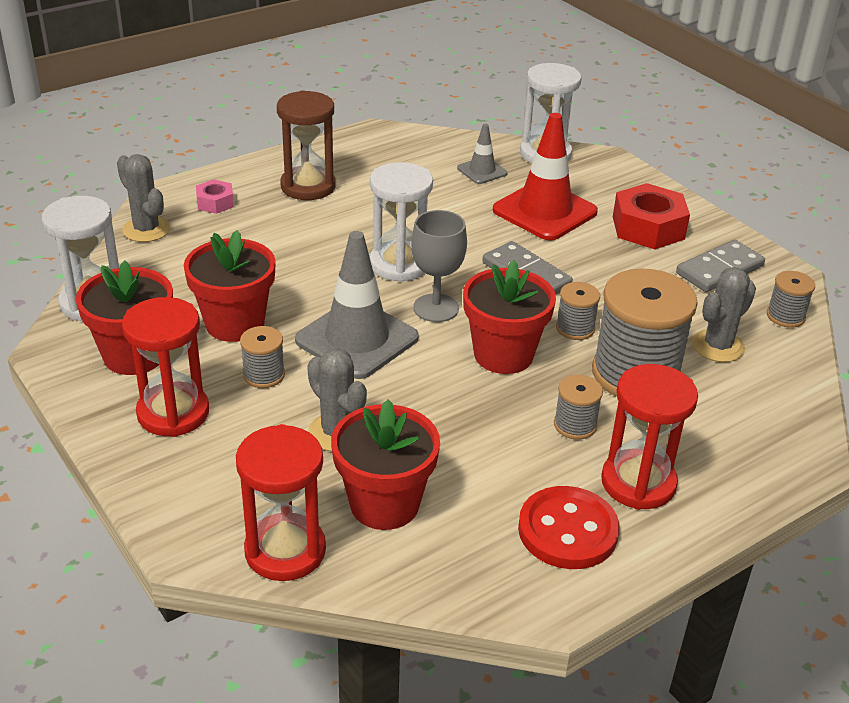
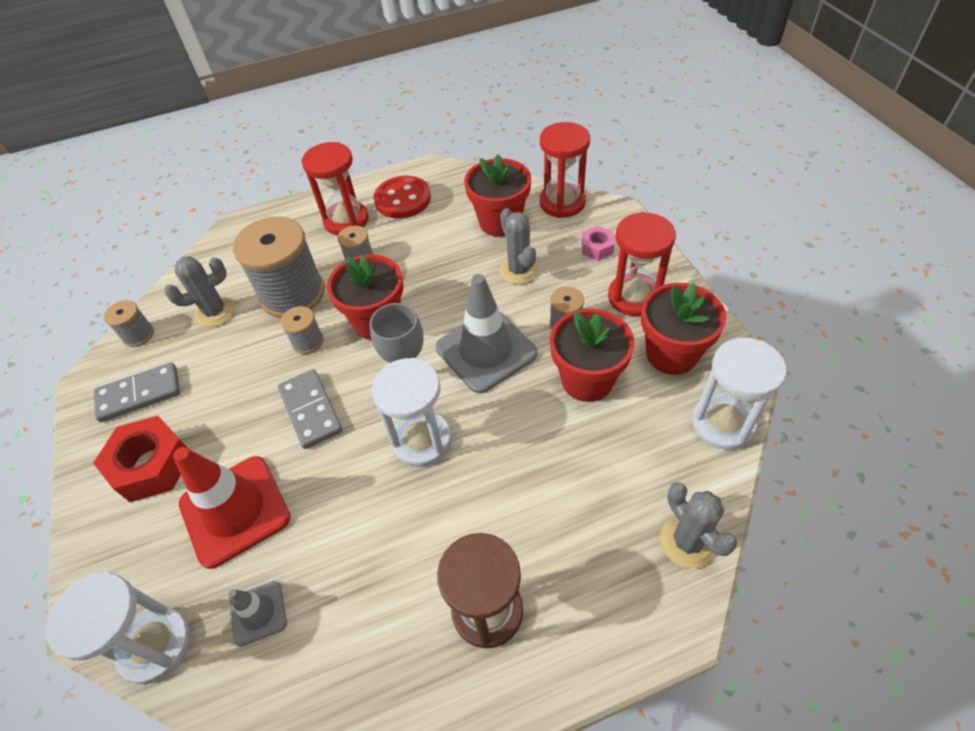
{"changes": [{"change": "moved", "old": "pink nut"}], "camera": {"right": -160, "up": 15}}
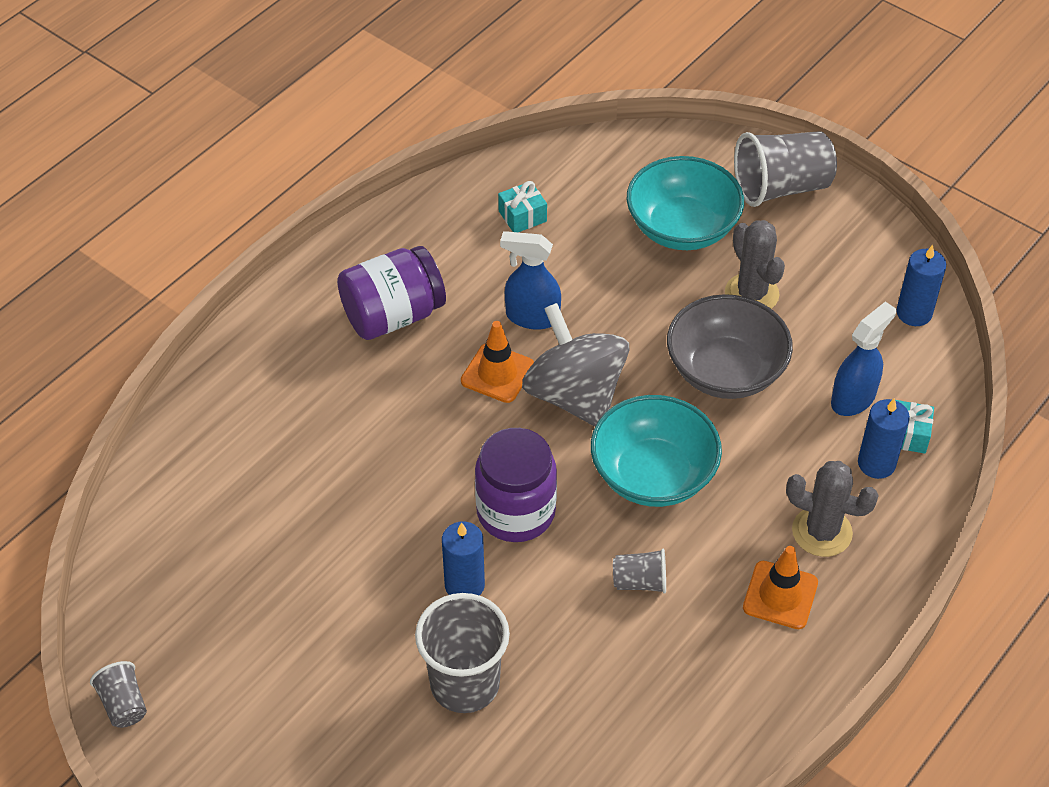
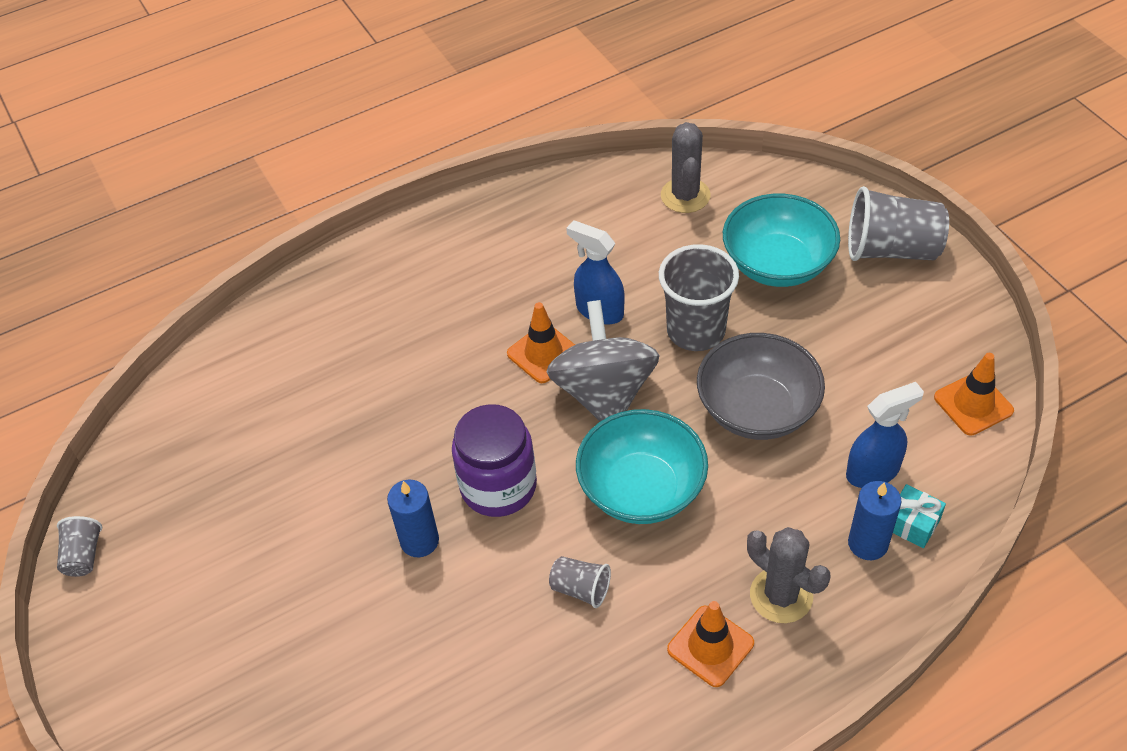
{"changes": [{"change": "removed", "old": "turquoise gift (1st from left)"}, {"change": "moved", "old": "grey cactus (1st from left)"}, {"change": "replaced", "old": "blue candle (3rd from left)", "new": "orange traffic cone (3rd from left)"}, {"change": "removed", "old": "purple jar (1st from left)"}, {"change": "moved", "old": "grey cup (2nd from left in the first image)", "new": "grey cup (3rd from left)"}], "camera": {"right": 25, "up": 0}}
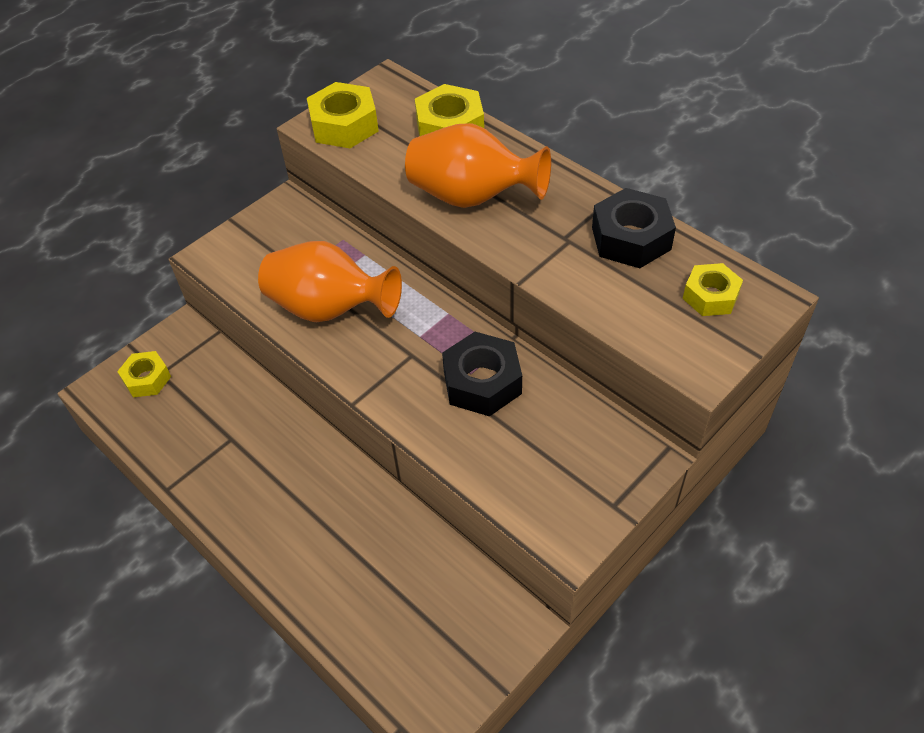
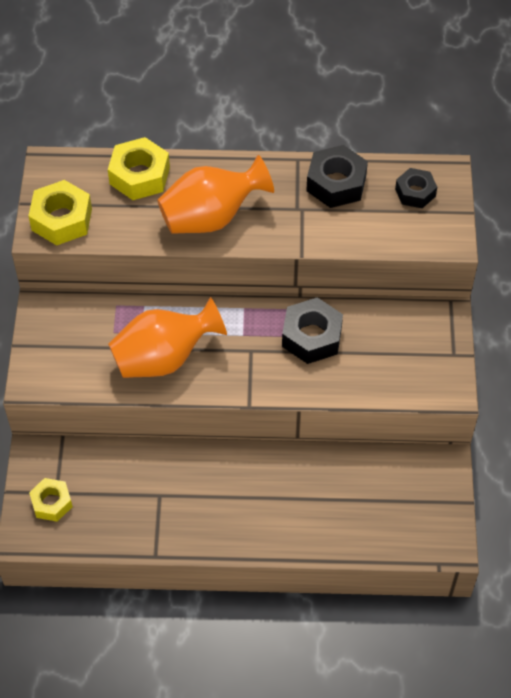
{"changes": [{"change": "recoloured", "old": "yellow nut (4th from left)", "new": "black nut (3rd from left)"}], "camera": {"right": -45, "up": 5}}
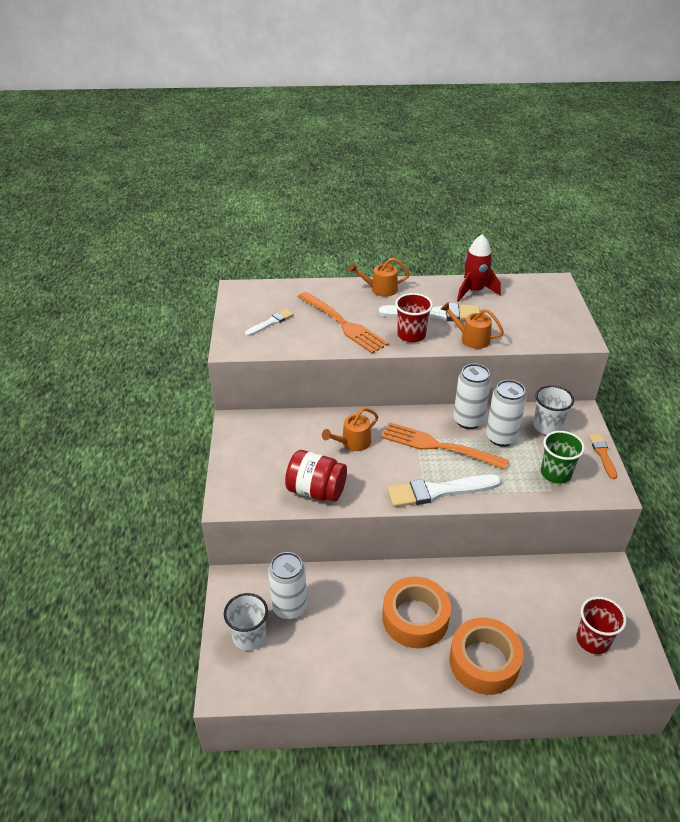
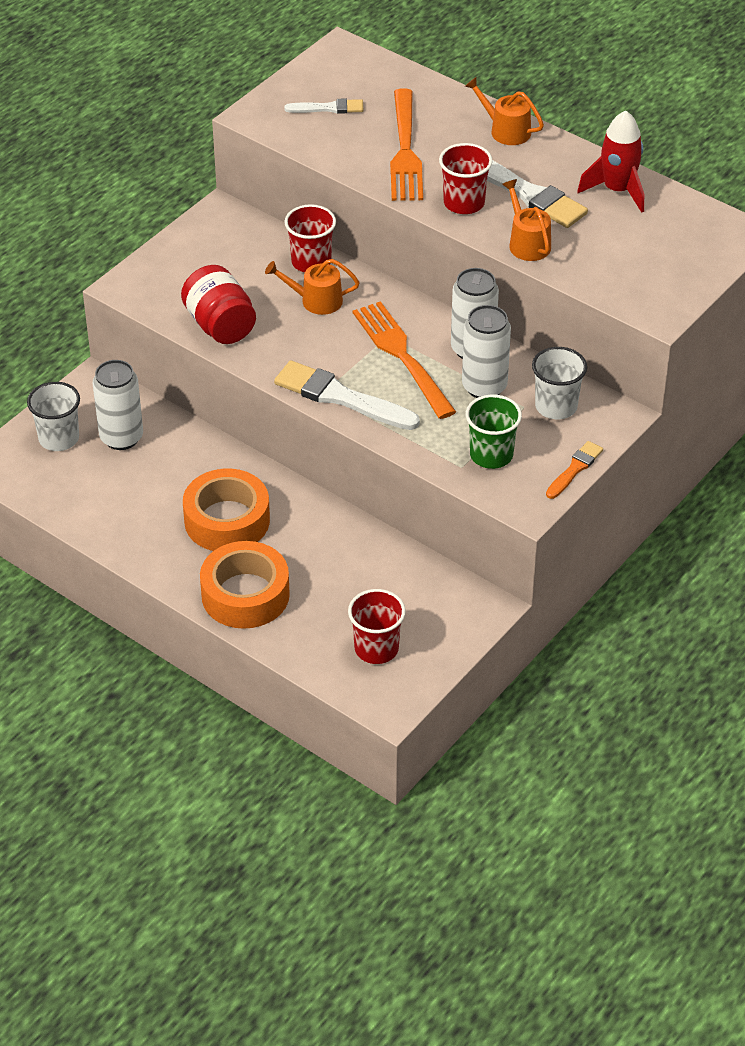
{"changes": [{"change": "added", "new": "red cup (1st from left)"}], "camera": {"right": 40, "up": 5}}
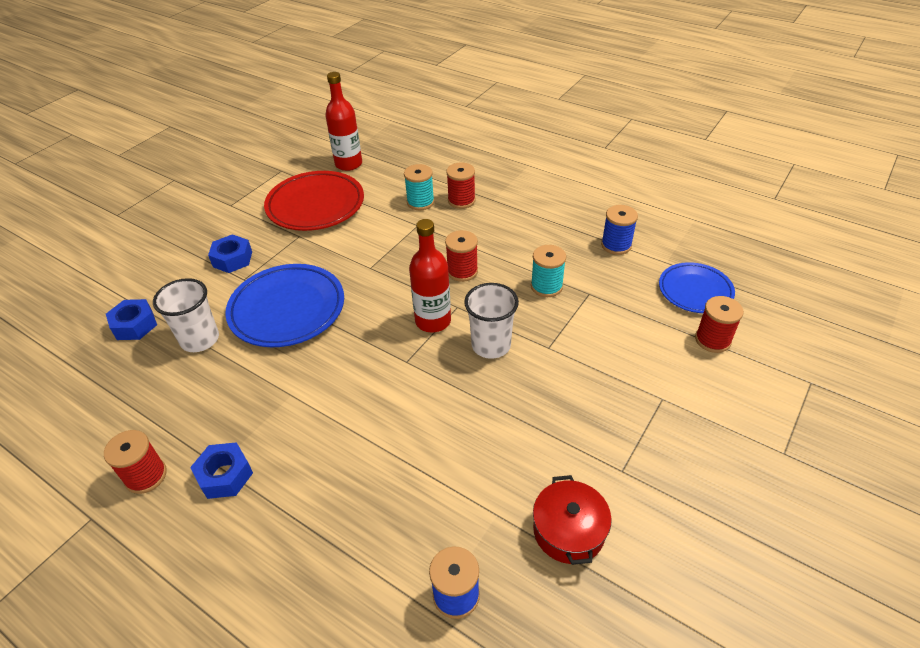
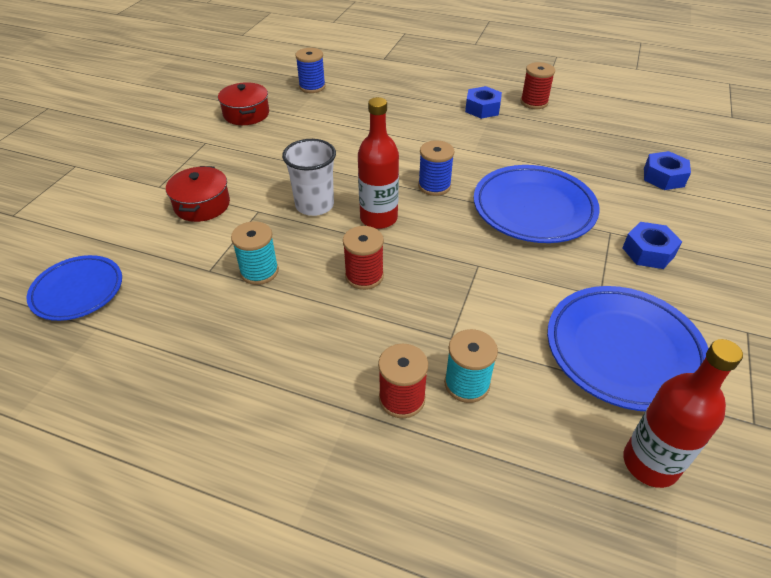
{"changes": [{"change": "recoloured", "old": "red plate", "new": "blue plate (3rd from left)"}, {"change": "moved", "old": "blue spool (2nd from left)"}, {"change": "removed", "old": "white cup (1st from left)"}, {"change": "removed", "old": "red spool (4th from left)"}, {"change": "added", "new": "red pot (1st from left)"}], "camera": {"right": 165, "up": 0}}
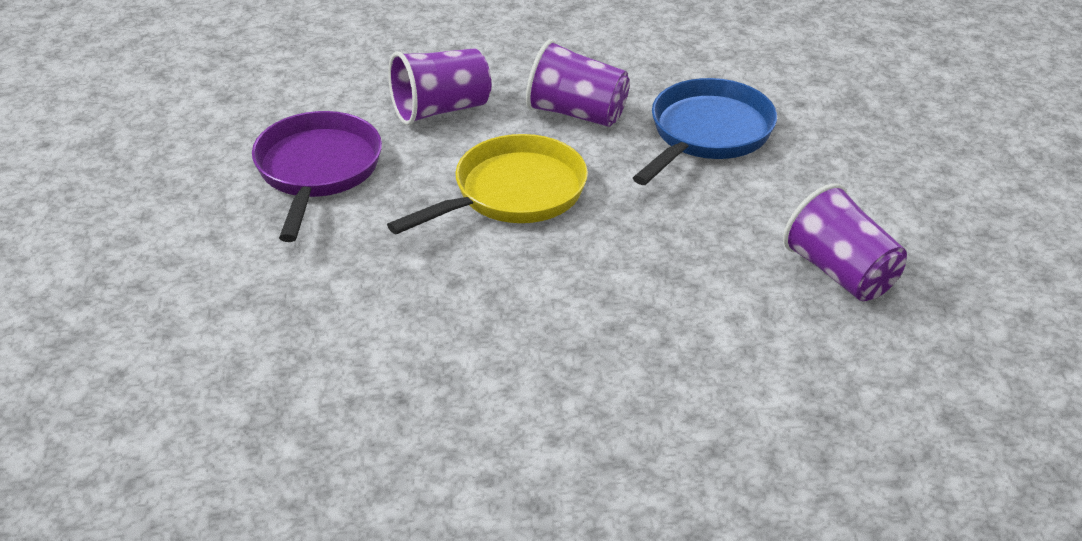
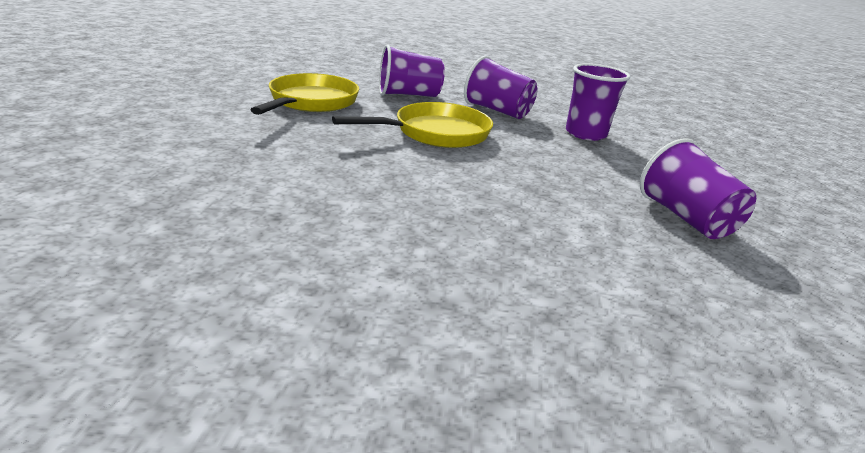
{"changes": [{"change": "replaced", "old": "blue pan", "new": "purple cup (3rd from left)"}, {"change": "recoloured", "old": "purple pan", "new": "yellow pan (1st from left)"}], "camera": {"right": 10, "up": -10}}
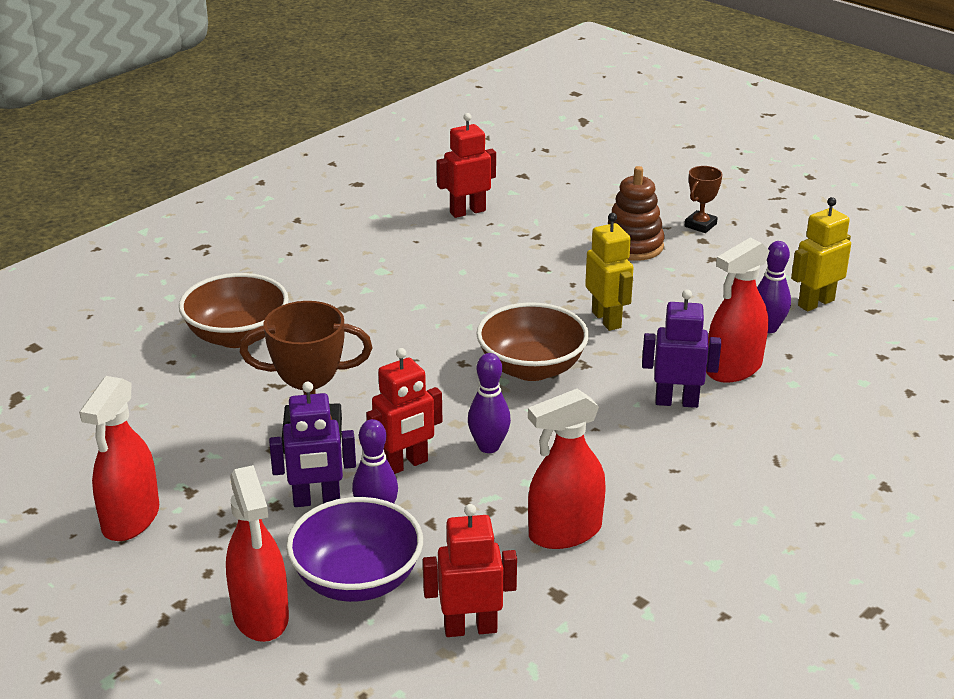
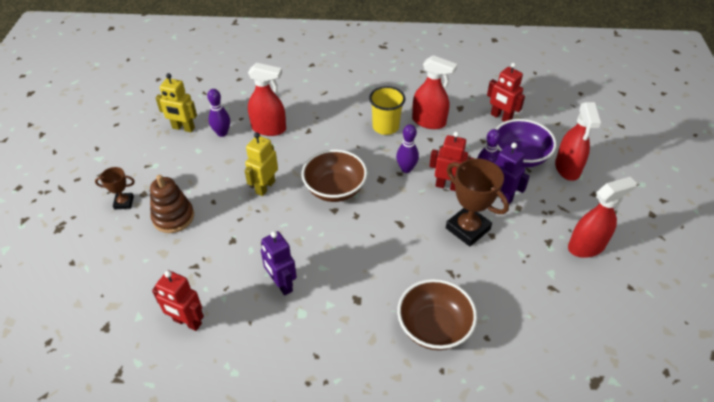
{"changes": [{"change": "moved", "old": "purple robot (2nd from left in the first image)", "new": "purple robot (1st from left)"}, {"change": "turned", "old": "red spray bottle (2nd from left in the first image)", "degrees": 150}, {"change": "added", "new": "yellow cup"}], "camera": {"right": -130, "up": 15}}
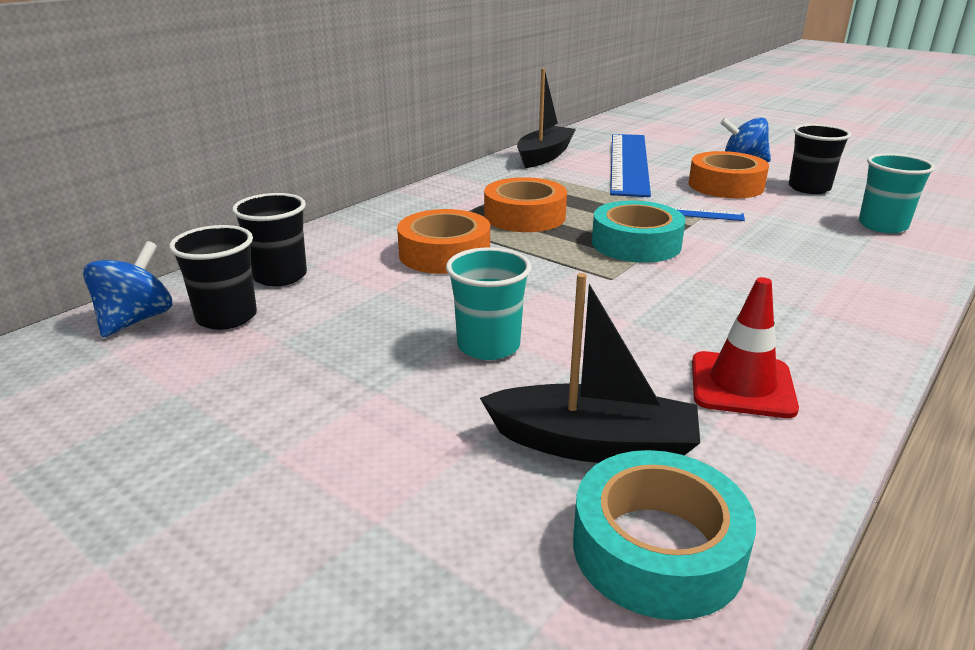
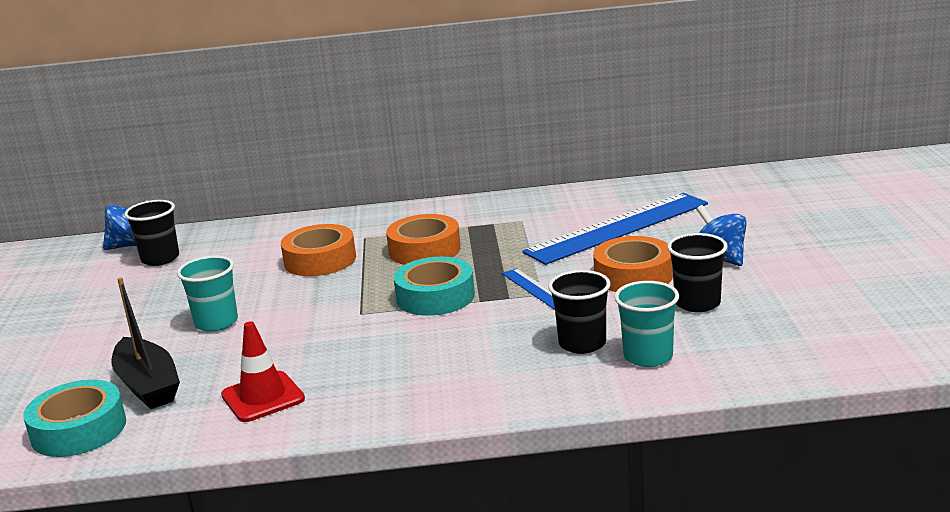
{"changes": [{"change": "removed", "old": "black boat (1st from left)"}, {"change": "moved", "old": "black cup (2nd from left)"}], "camera": {"right": 50, "up": -5}}
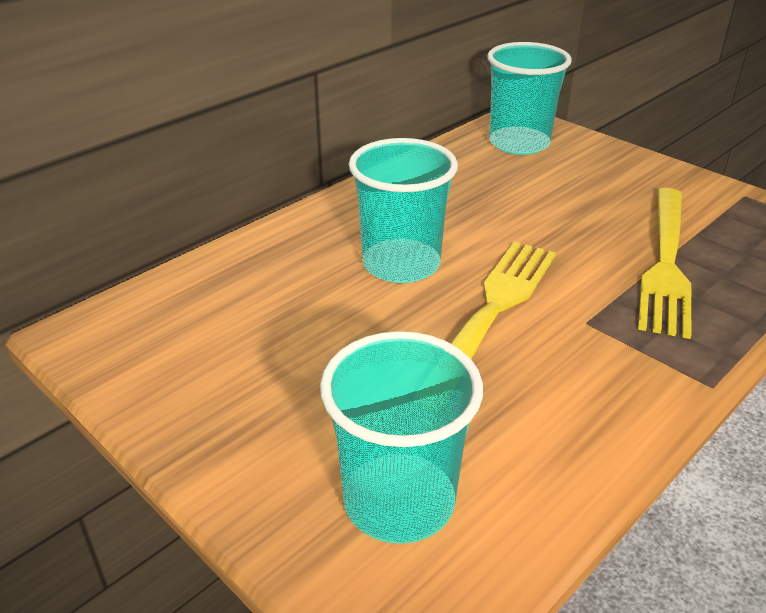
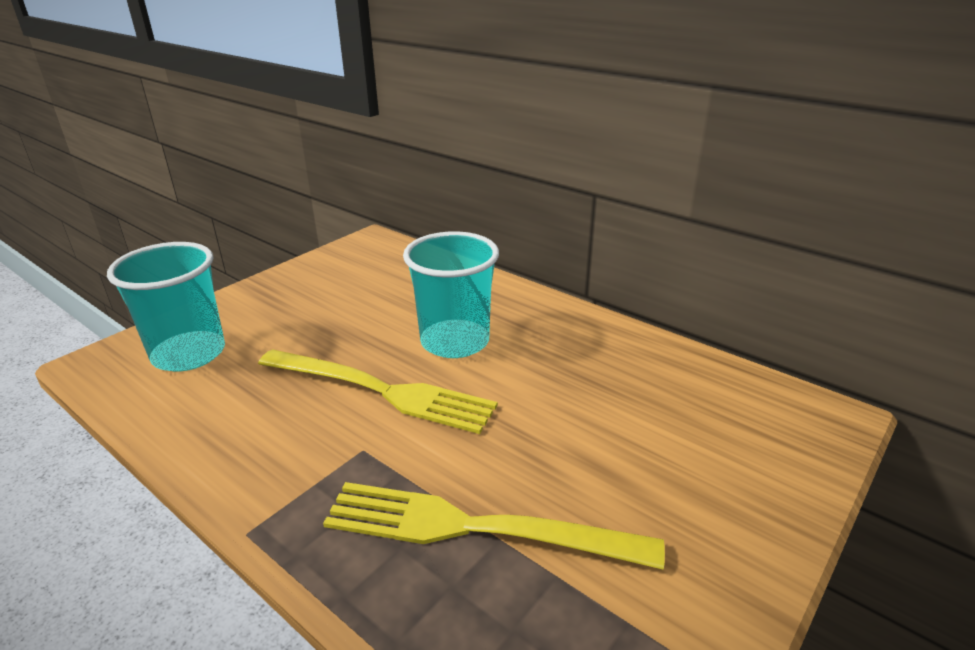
{"changes": [{"change": "removed", "old": "turquoise cup (3rd from left)"}], "camera": {"right": 85, "up": -5}}
